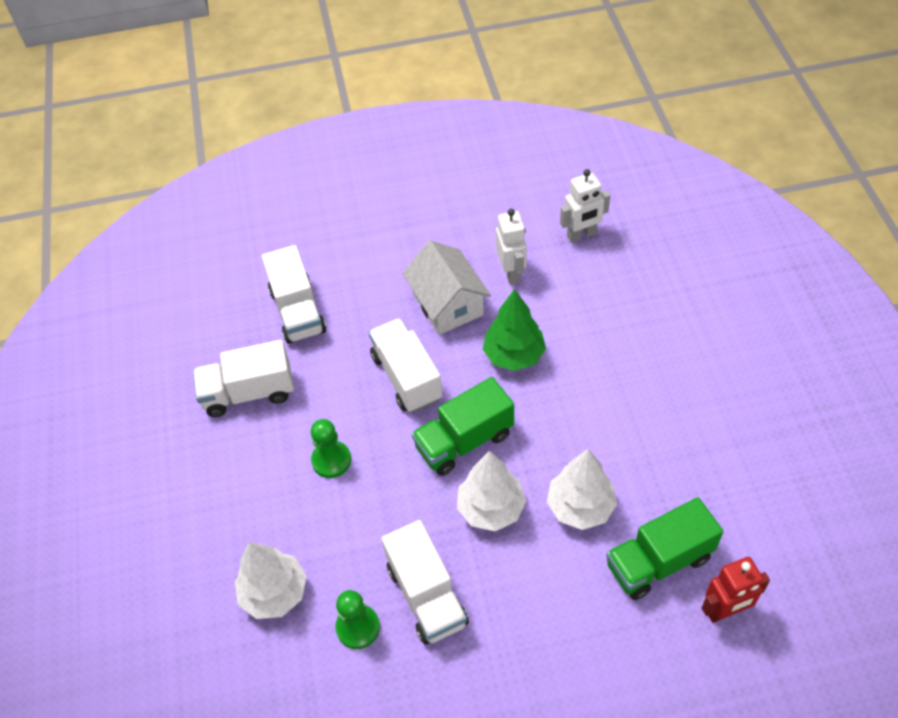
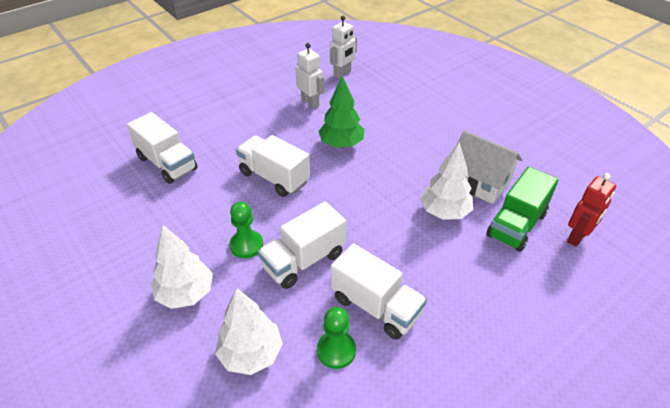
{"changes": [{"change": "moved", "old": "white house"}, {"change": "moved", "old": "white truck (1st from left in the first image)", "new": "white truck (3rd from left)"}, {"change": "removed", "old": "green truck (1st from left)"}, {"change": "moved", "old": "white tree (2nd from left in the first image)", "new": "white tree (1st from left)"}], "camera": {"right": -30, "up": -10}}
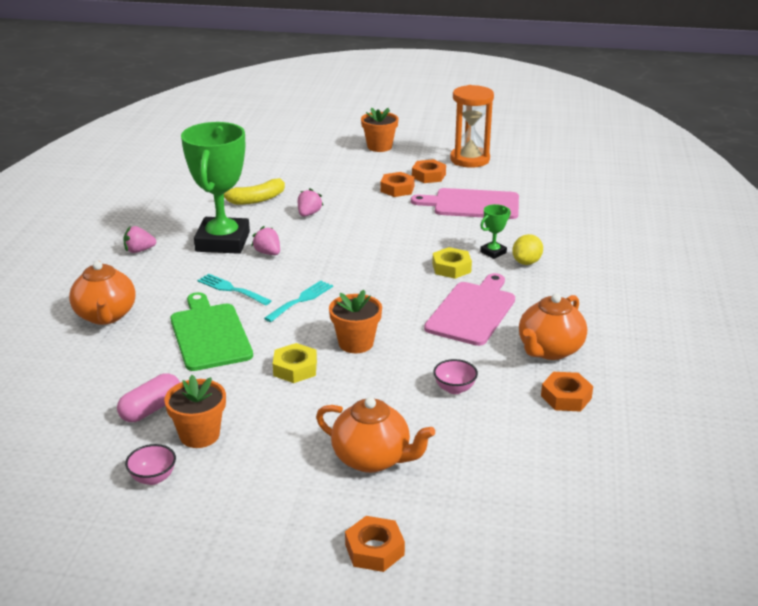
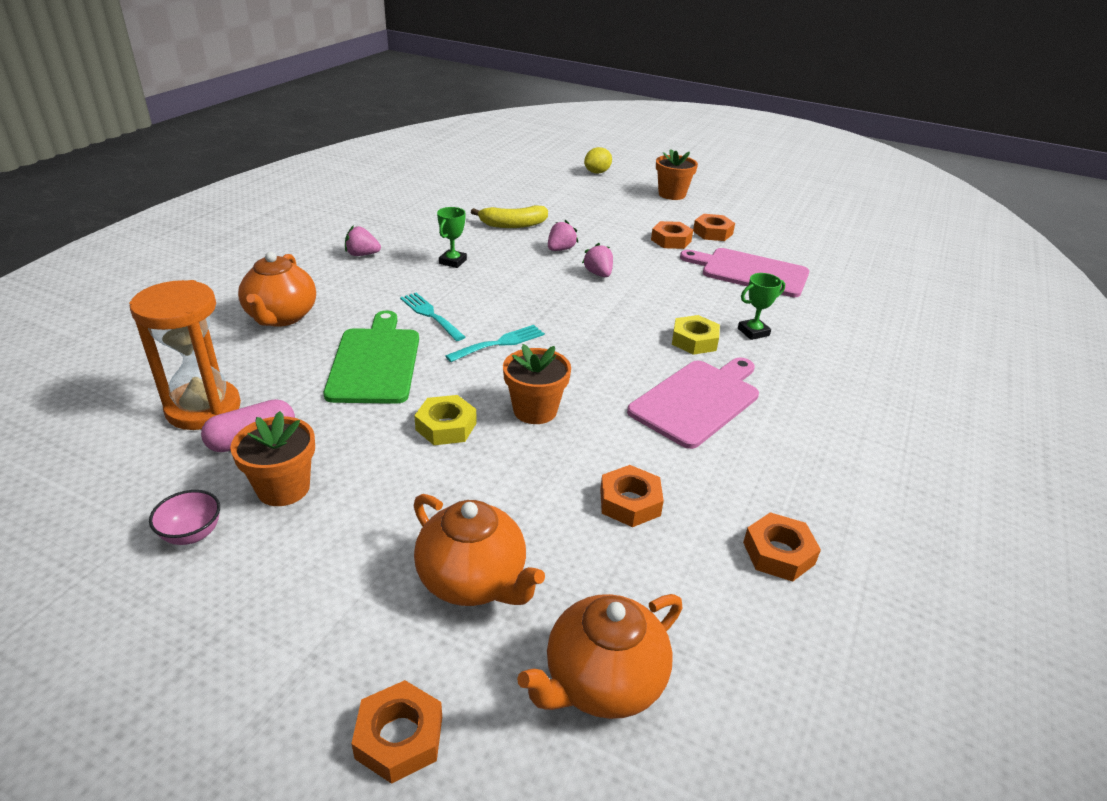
{"changes": [{"change": "moved", "old": "orange hourglass"}, {"change": "resized", "old": "green trophy (1st from left)", "factor": 0.4}, {"change": "moved", "old": "pink strawberry (2nd from left in the first image)", "new": "pink strawberry (3rd from left)"}, {"change": "moved", "old": "yellow lemon"}, {"change": "moved", "old": "orange teapot (3rd from left)"}, {"change": "replaced", "old": "pink bowl (2nd from left)", "new": "orange nut (2nd from left)"}], "camera": {"right": 15, "up": 5}}
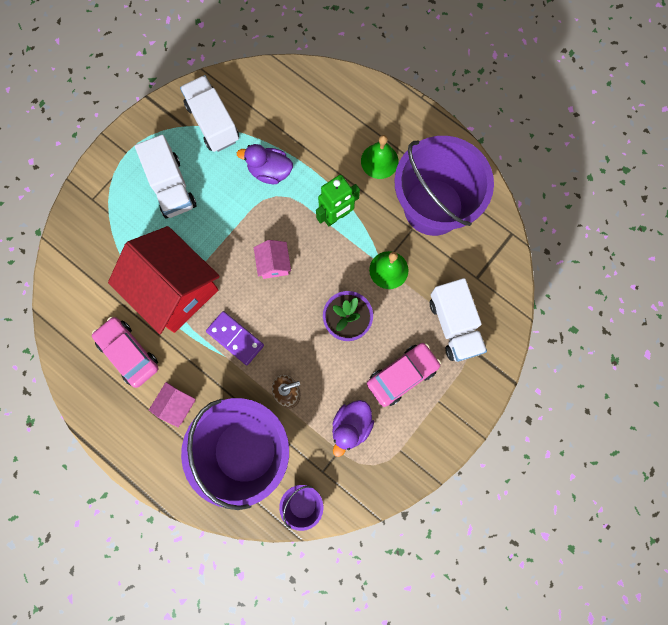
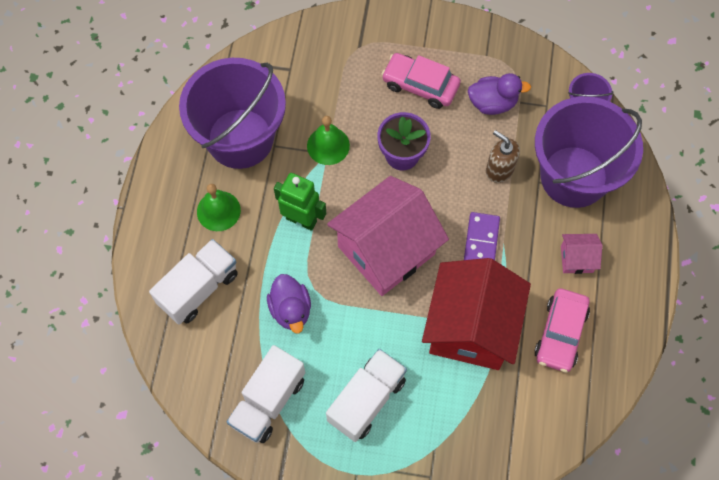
{"changes": [{"change": "resized", "old": "pink house (2nd from left in the first image)", "factor": 2.34}, {"change": "moved", "old": "white truck (3rd from left in the first image)", "new": "white truck (1st from left)"}], "camera": {"right": -120, "up": -10}}
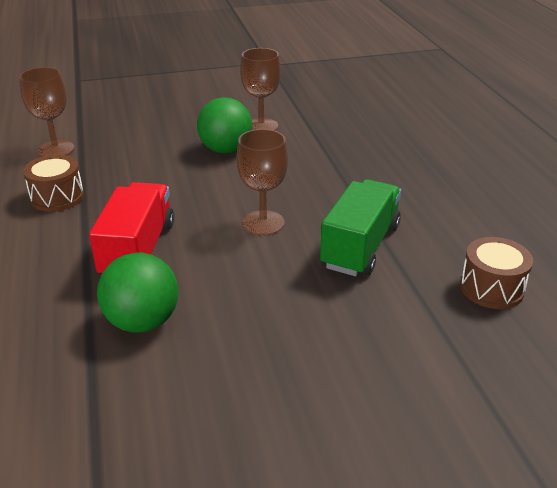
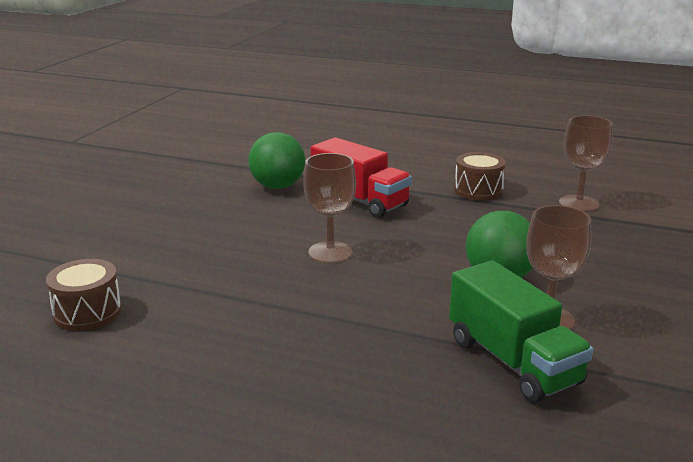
{"changes": [{"change": "moved", "old": "green truck"}], "camera": {"right": 125, "up": -10}}
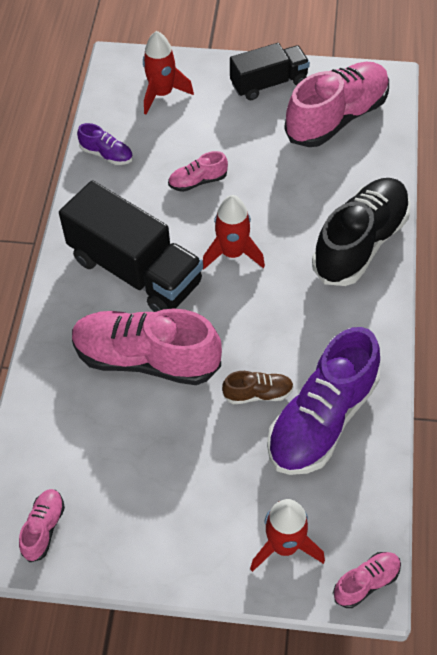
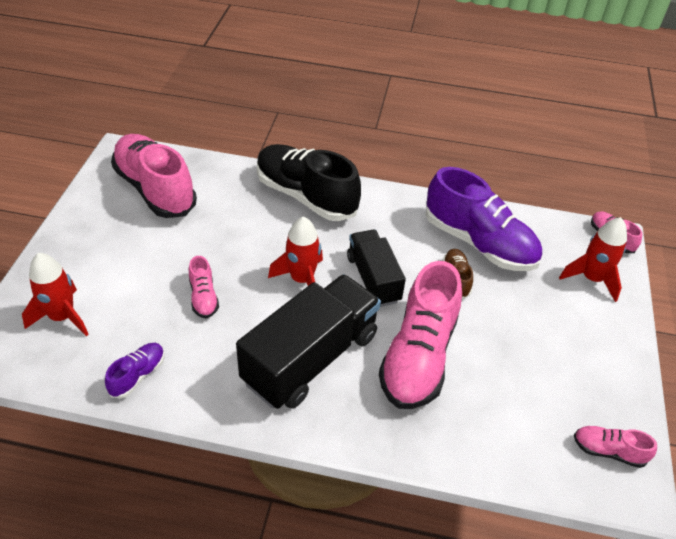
{"changes": [{"change": "moved", "old": "black truck (2nd from left)"}], "camera": {"right": -90, "up": -10}}
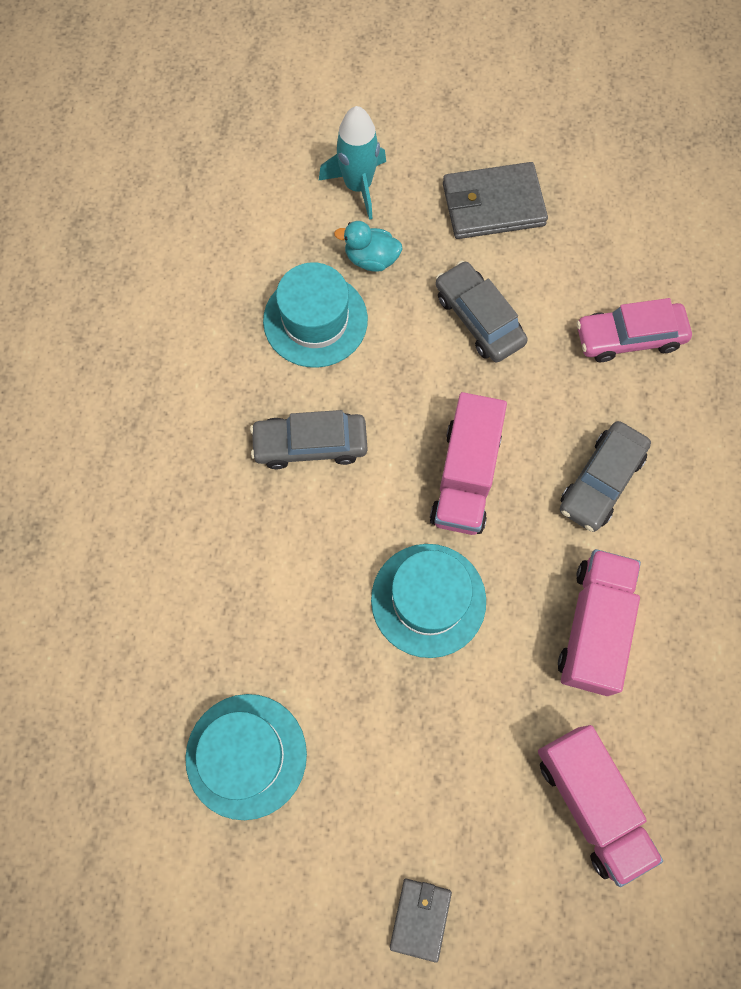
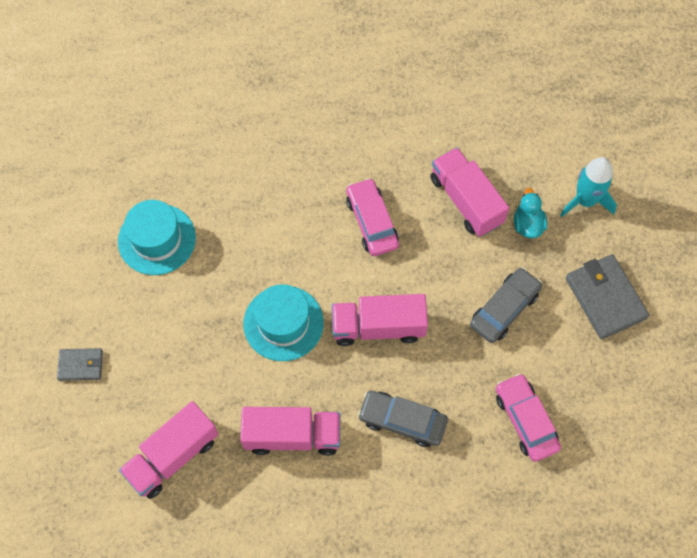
{"changes": [{"change": "replaced", "old": "turquoise hat (2nd from left)", "new": "pink truck (4th from left)"}, {"change": "recoloured", "old": "grey car (1st from left)", "new": "pink car (1st from left)"}], "camera": {"right": 75, "up": -5}}
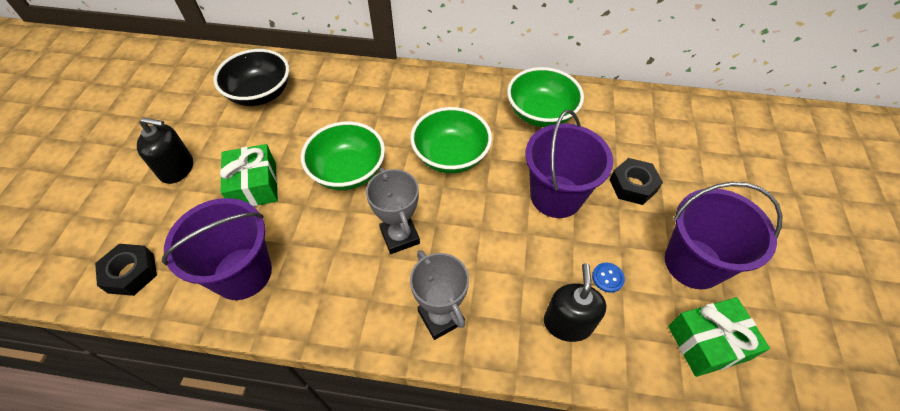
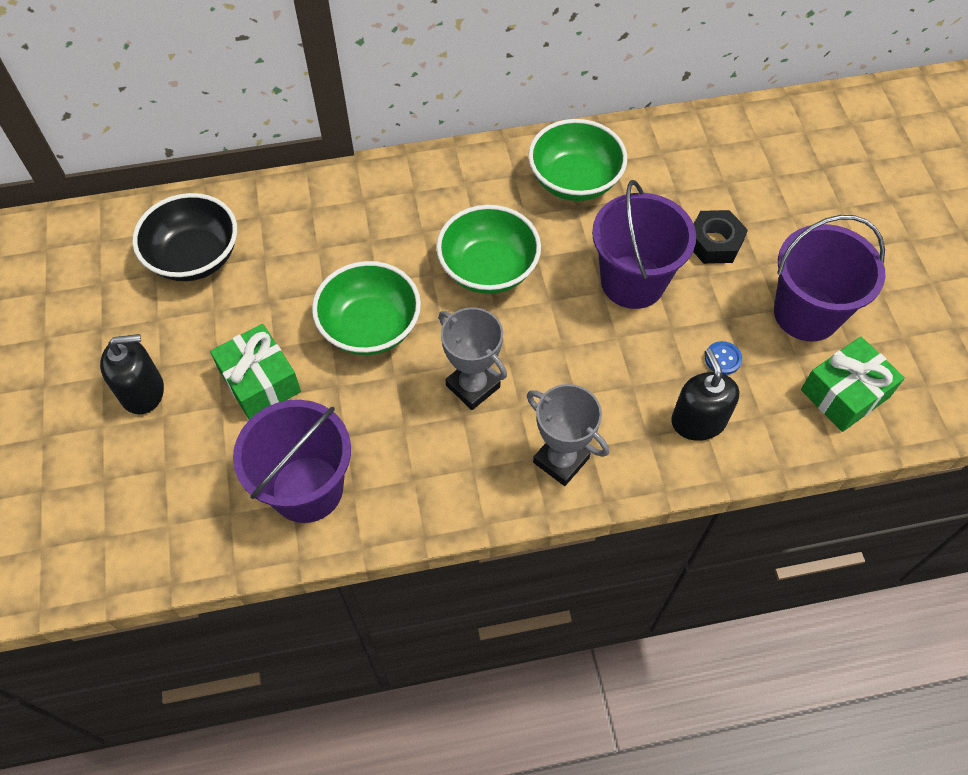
{"changes": [{"change": "removed", "old": "black nut (1st from left)"}], "camera": {"right": -20, "up": 5}}
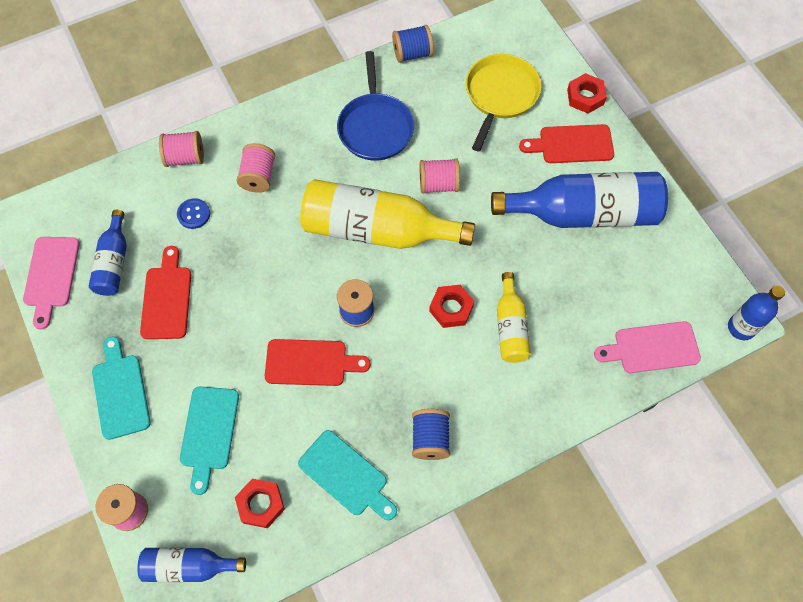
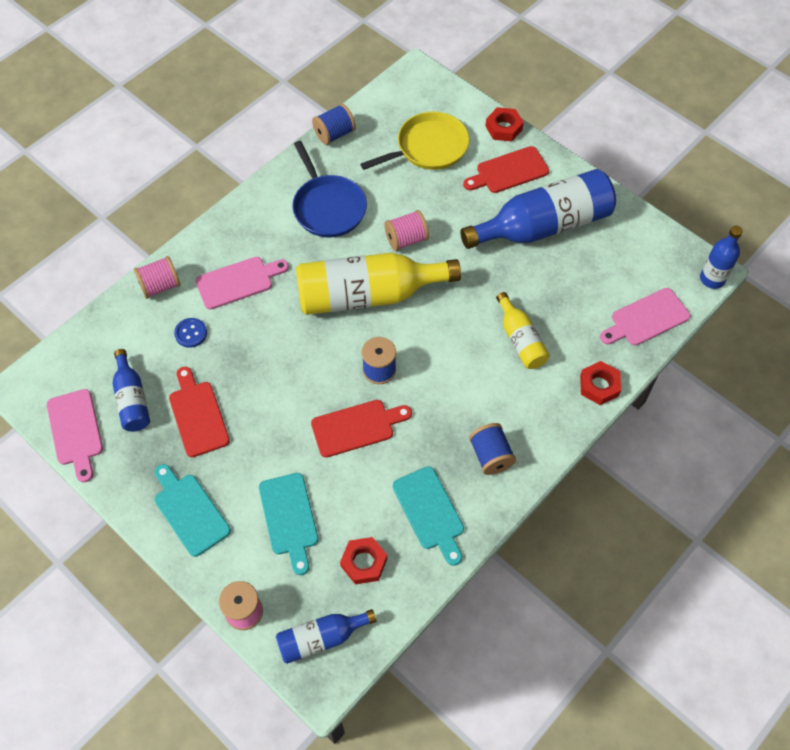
{"changes": [{"change": "turned", "old": "yellow pan", "degrees": 60}, {"change": "replaced", "old": "pink spool (3rd from left)", "new": "pink cutting board (2nd from left)"}, {"change": "moved", "old": "red nut (2nd from left in the first image)", "new": "red nut (3rd from left)"}, {"change": "turned", "old": "turquoise cutting board (3rd from left)", "degrees": 45}], "camera": {"right": -20, "up": -5}}
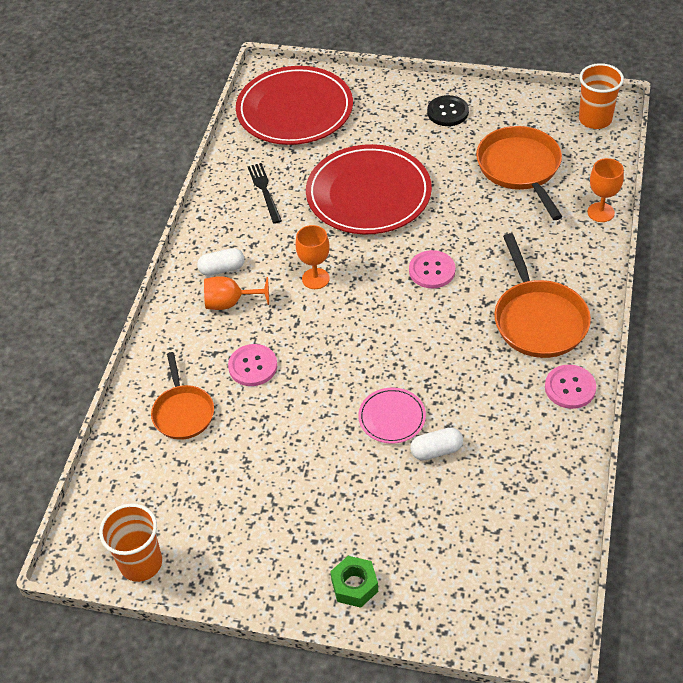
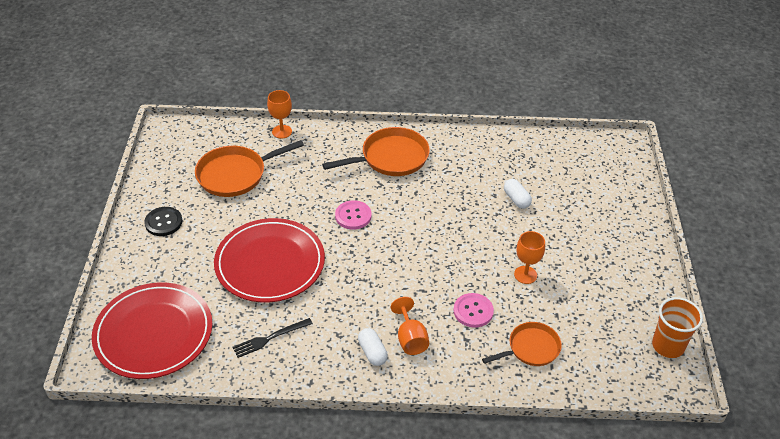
{"changes": [{"change": "removed", "old": "orange cup (2nd from left)"}, {"change": "moved", "old": "orange goblet (2nd from left in the first image)", "new": "orange goblet (3rd from left)"}, {"change": "removed", "old": "pink button (3rd from left)"}, {"change": "removed", "old": "pink plate"}, {"change": "removed", "old": "green nut"}], "camera": {"right": -105, "up": -5}}
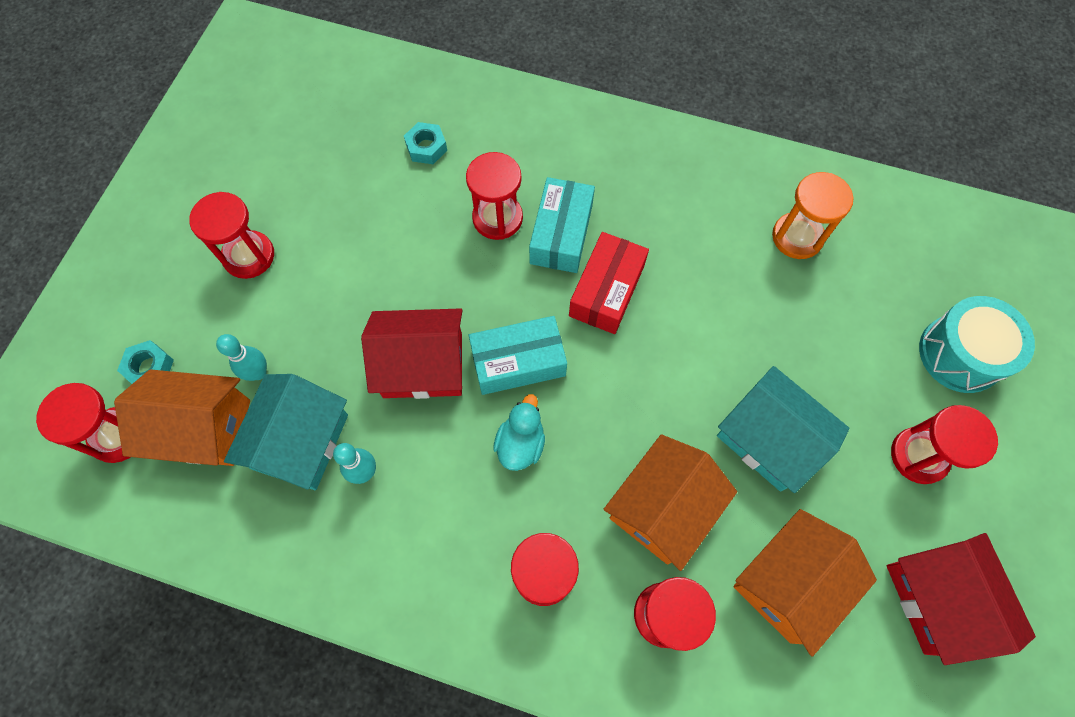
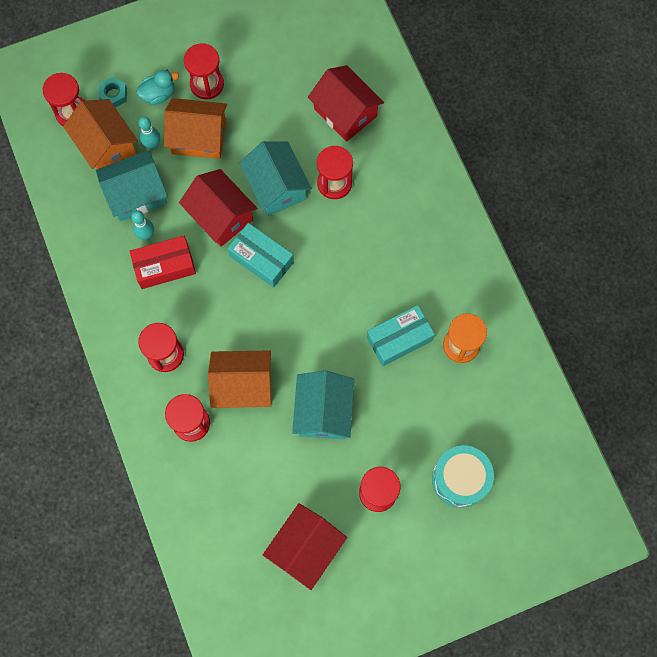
{"changes": [{"change": "replaced", "old": "turquoise nut (2nd from left)", "new": "red house (3rd from left)"}, {"change": "moved", "old": "turquoise box (2nd from left)"}, {"change": "moved", "old": "red box"}, {"change": "moved", "old": "turquoise duck"}, {"change": "moved", "old": "orange house (3rd from left in the first image)", "new": "orange house (2nd from left)"}, {"change": "added", "new": "turquoise house (2nd from left)"}], "camera": {"right": 50, "up": 5}}
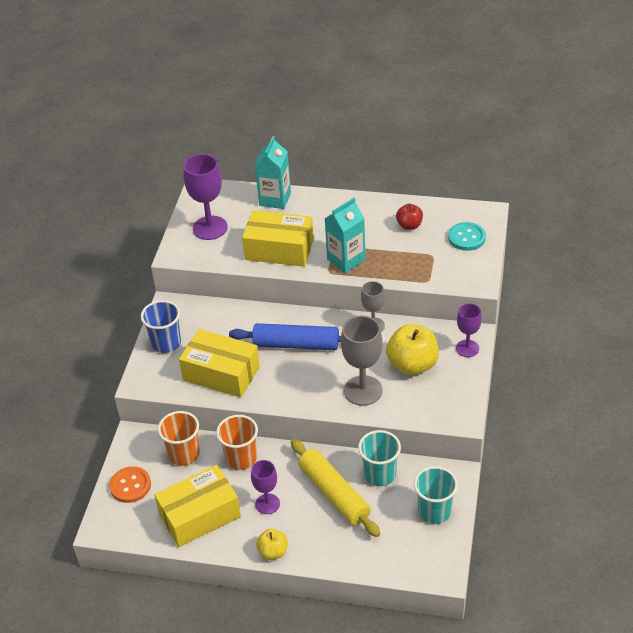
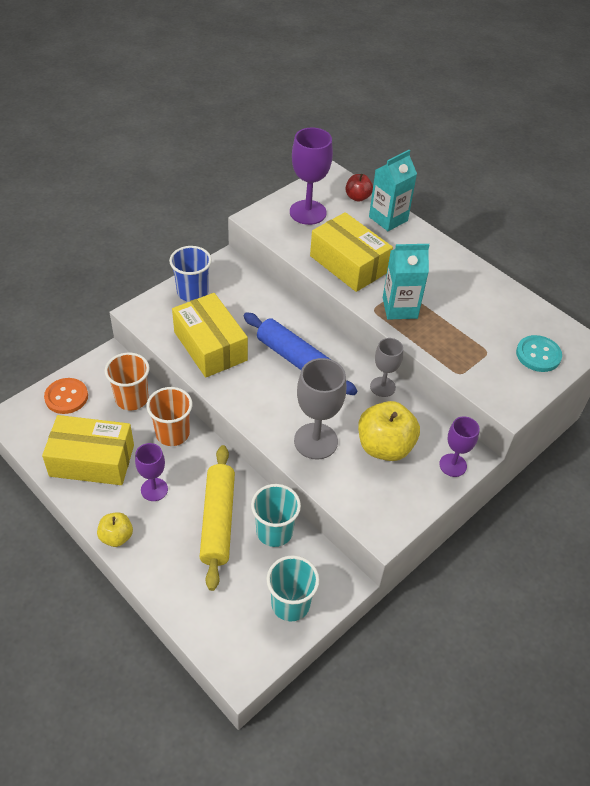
{"changes": [{"change": "moved", "old": "red apple"}], "camera": {"right": 30, "up": 5}}
